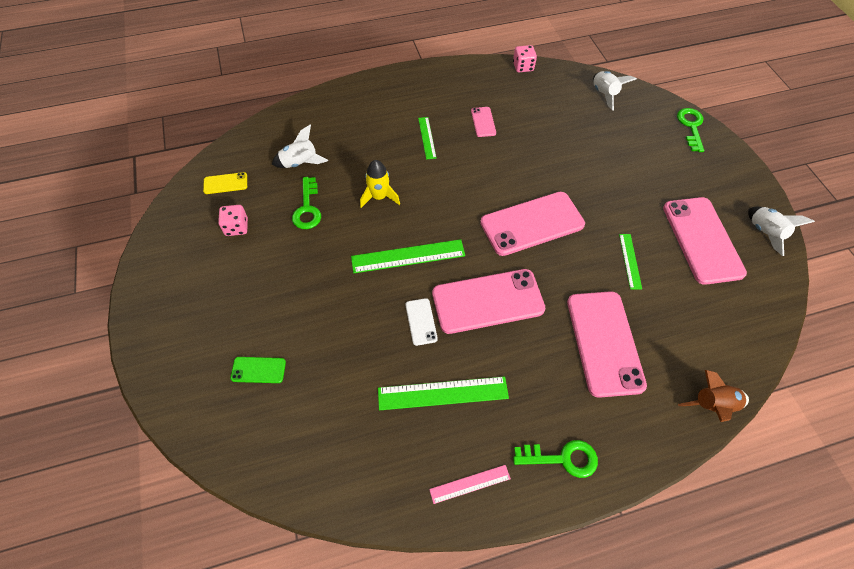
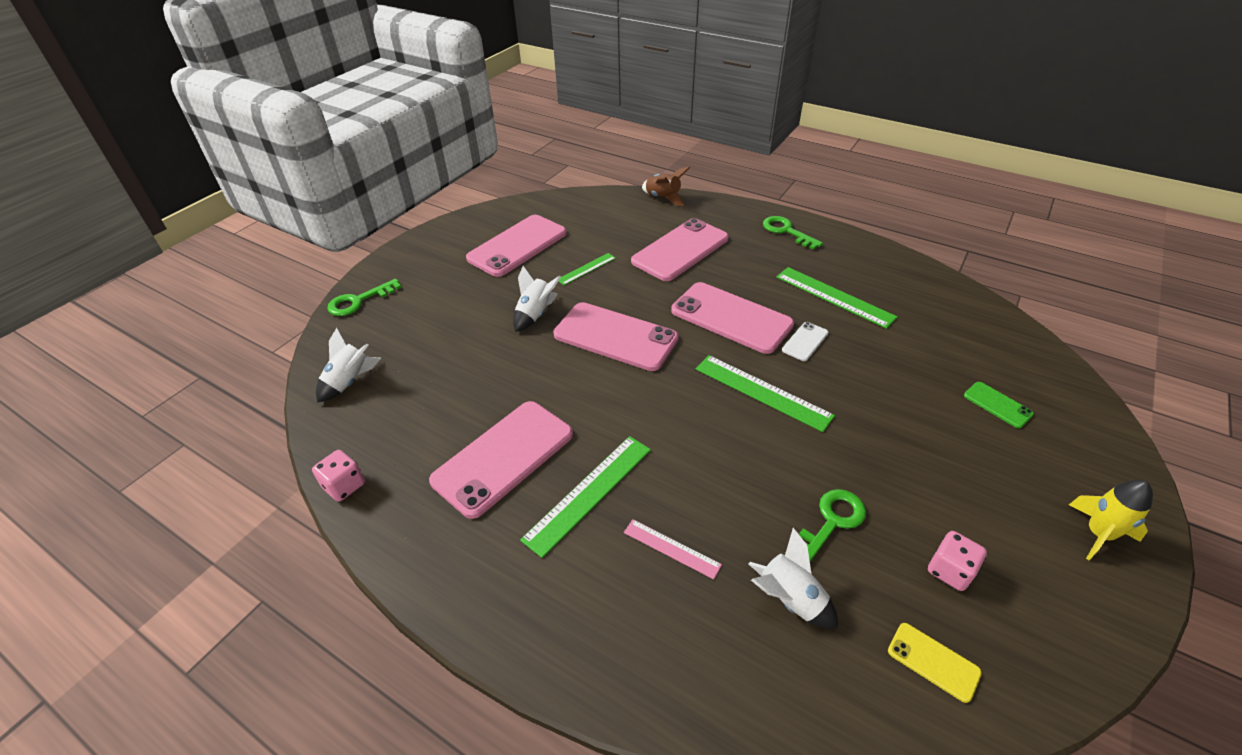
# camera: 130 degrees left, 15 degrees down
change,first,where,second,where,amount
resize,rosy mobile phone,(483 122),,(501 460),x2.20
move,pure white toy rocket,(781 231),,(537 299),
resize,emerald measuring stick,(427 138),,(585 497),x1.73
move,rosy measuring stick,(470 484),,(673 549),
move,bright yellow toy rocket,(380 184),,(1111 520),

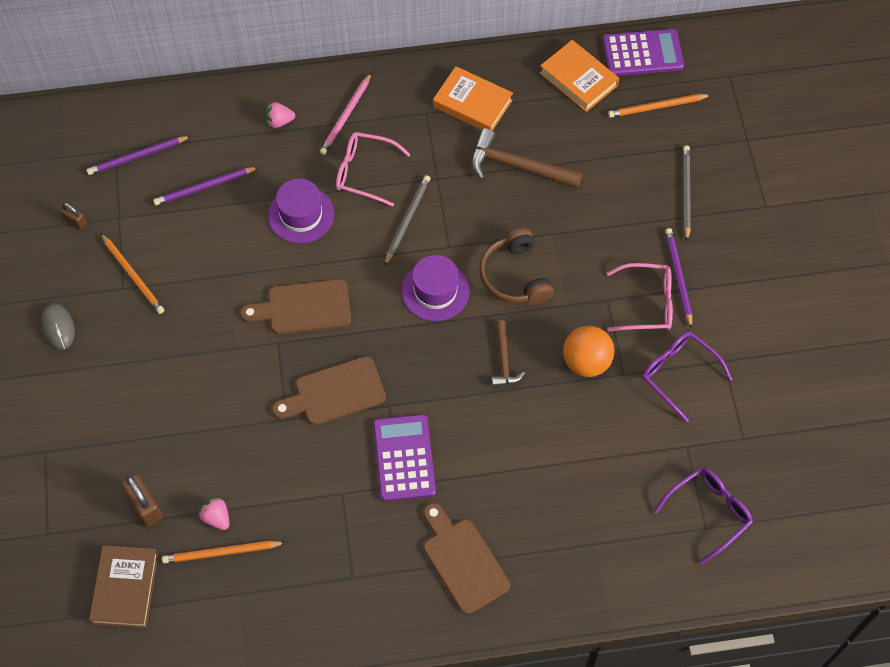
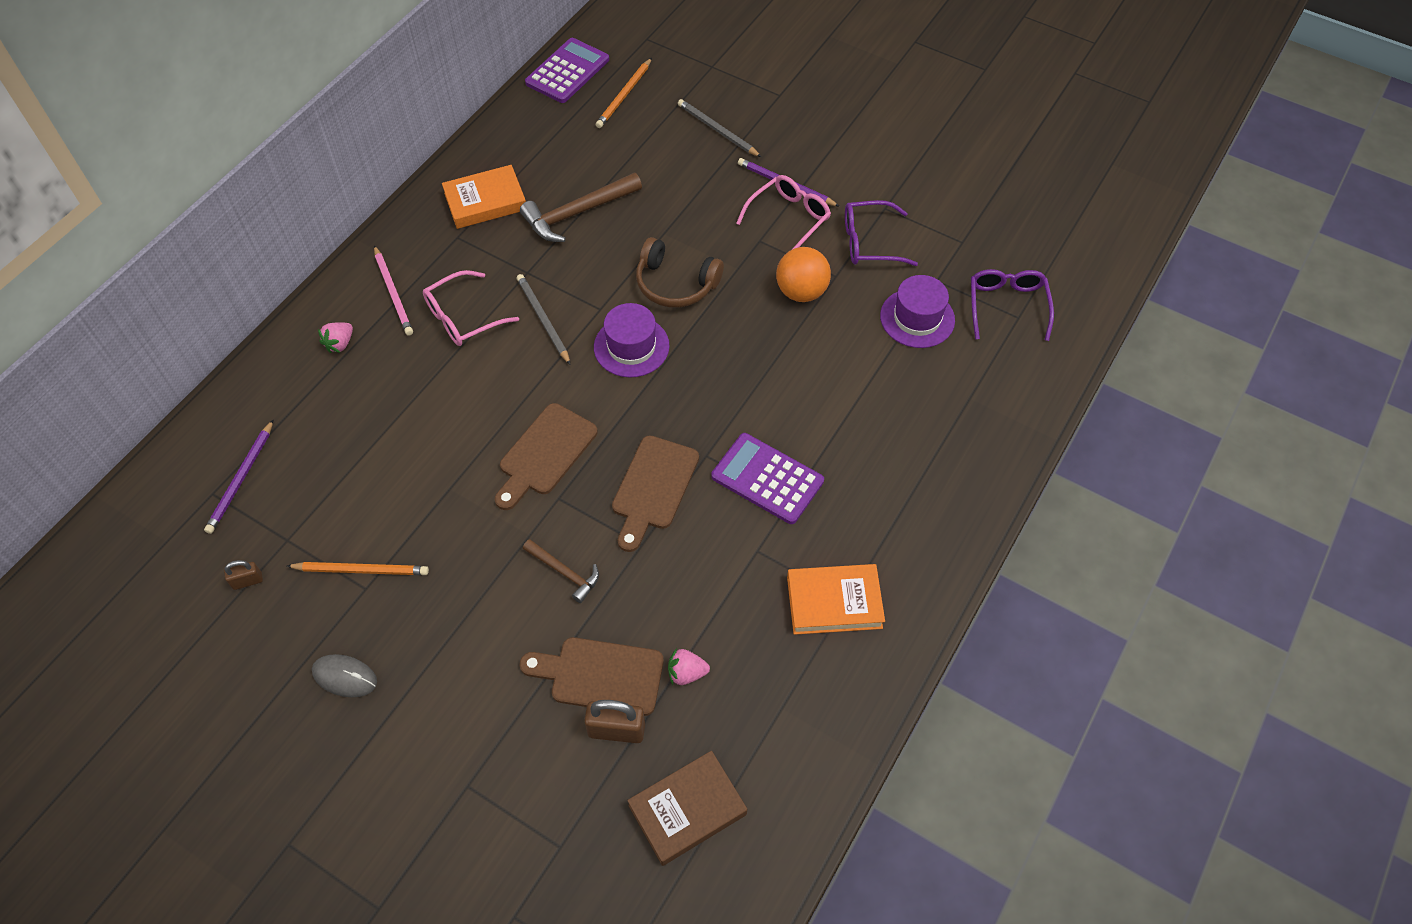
# camera: 50 degrees left, 5 degrees down
change,first,where,second,where,amount
move,dark brown cutting board,(466 558),,(592 676),
move,dark brown claw hammer,(508 353),,(561 571),
rotate,dark brown hardcover,(124 586),,(687 808),75 degrees counterclockwise
move,bright orange hardcover,(579 76),,(836 599),
move,violet hat,(301 211),,(917 311),
delete,violet wooden pencil,(206 186),,,
delete,bright orange wooden pencil,(224 552),,,

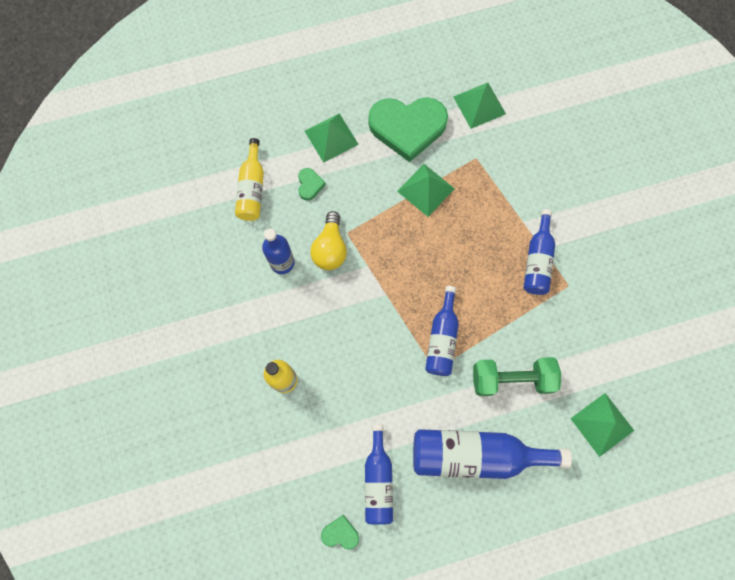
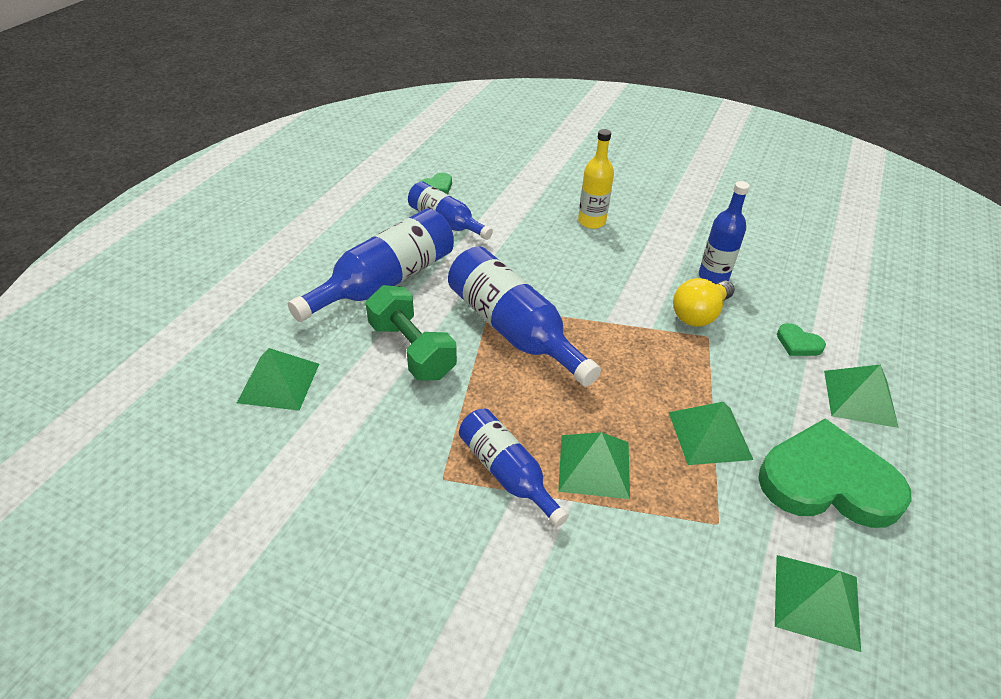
# camera: 130 degrees right, 30 degrees down
change,first,where,second,where,amount
rotate,emerald dumbbell,(517 376),,(411 333),75 degrees counterclockwise
resize,cobalt drink bottle,(442 331),,(524 316),x1.62
insert,,,emerald solid pyramid,(594 465),
rotate,bright yellow light bulb,(328 240),,(704 302),90 degrees counterclockwise
rotate,emerald heart shape,(408 129),,(835 473),60 degrees clockwise
delete,bright yellow drink bottle,(249 179),,,

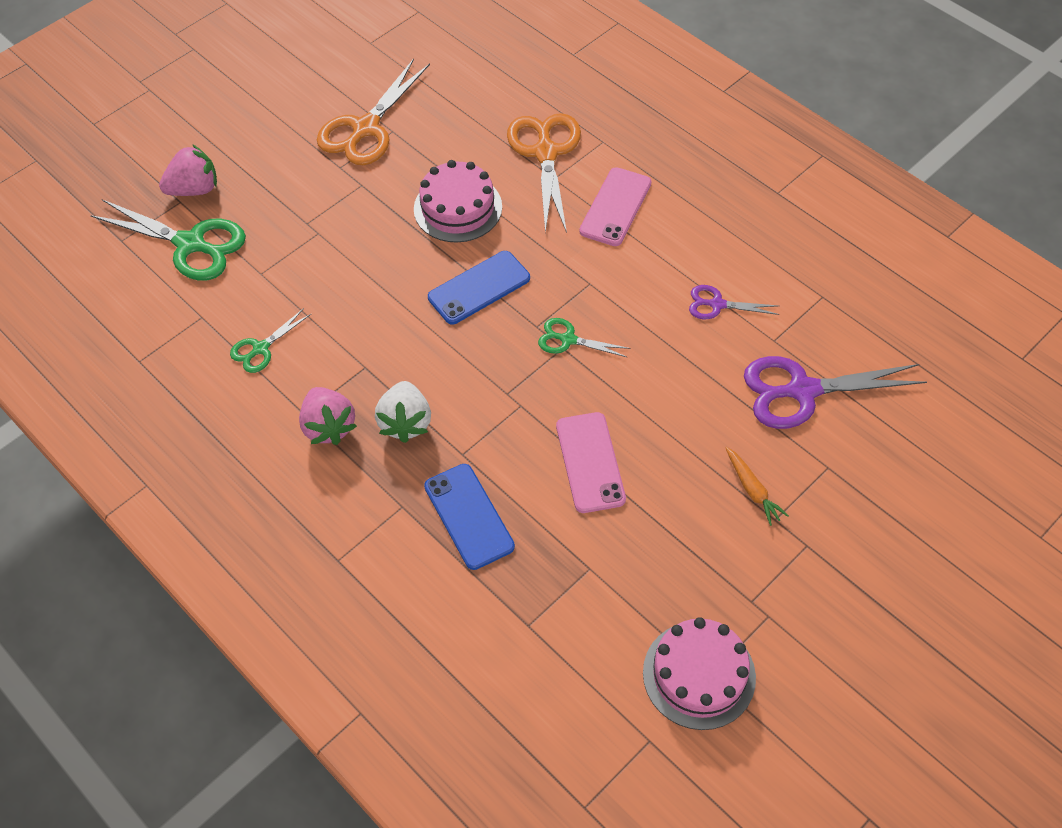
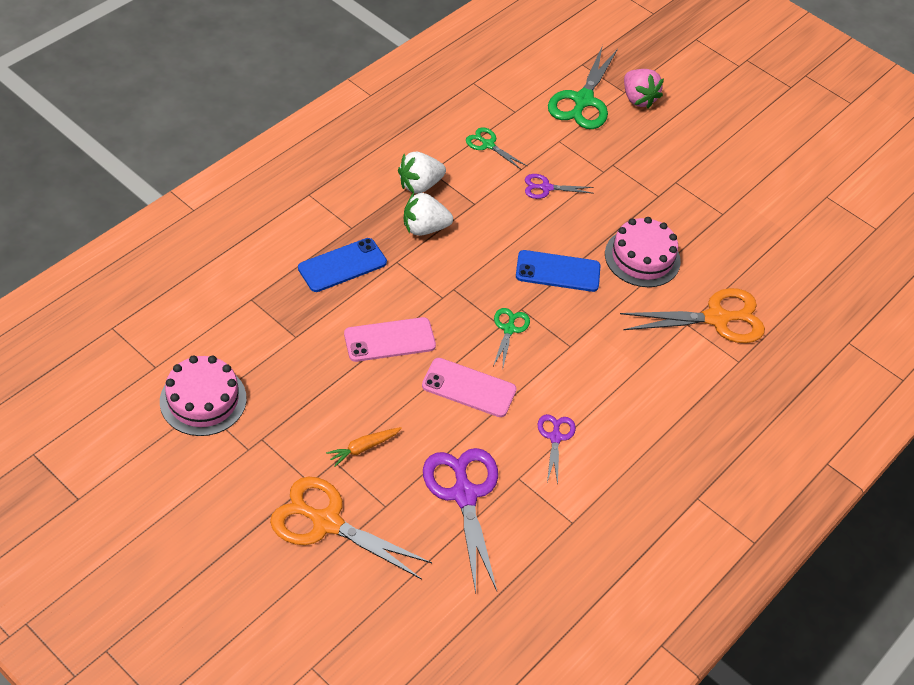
# camera: 80 degrees right, 5 degrees down
change,first,where,second,where,amount
move,bright orange shears,(373 111),,(351 528),
recolor,rosy toy strawberry,(328 416),pure white toy strawberry,(422 173),
move,rosy mobile phone,(615 206),,(469 387),
rotate,cobalt mobile phone,(479 288),,(558 271),45 degrees counterclockwise
insert,,,violet shears,(559 186),

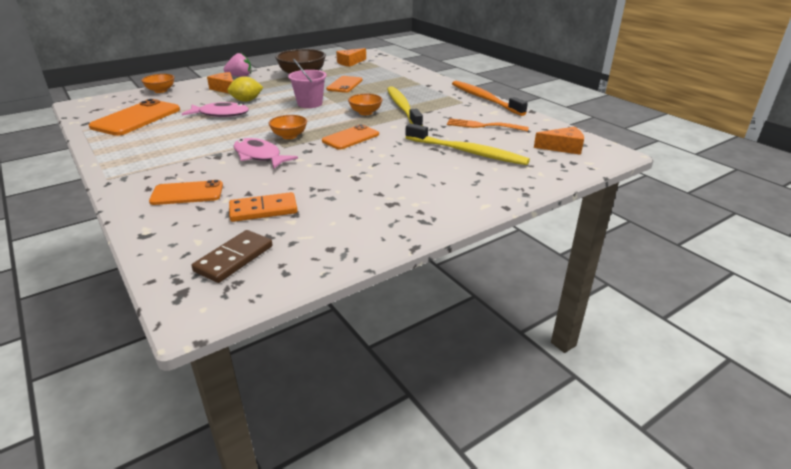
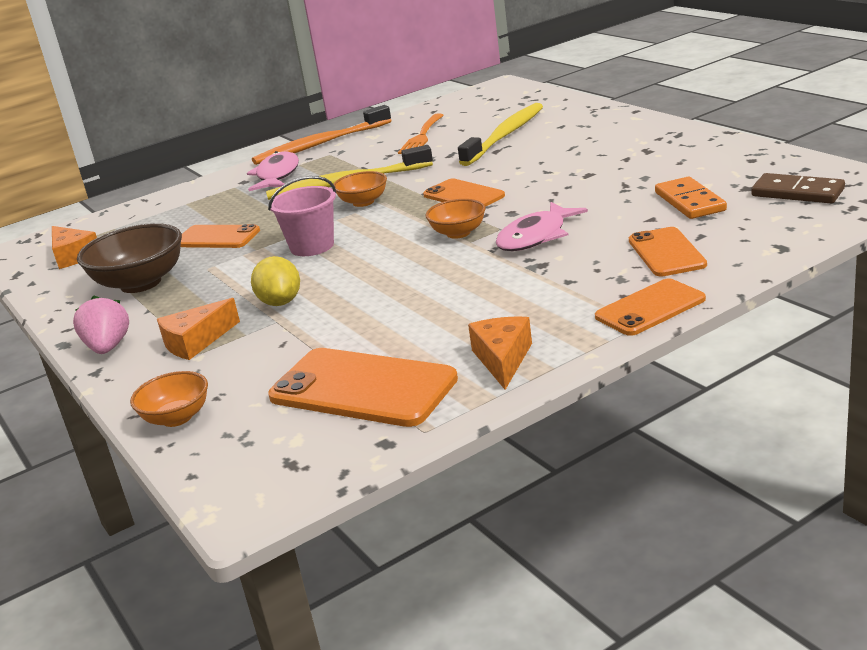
# camera: 85 degrees left, 5 degrees down
change,first,where,second,where,amount
move,rosy fish figure,(215 109),,(273 171),
move,bright orange cheese,(559 141),,(500 353),
insert,,,bright orange mobile phone,(650 307),

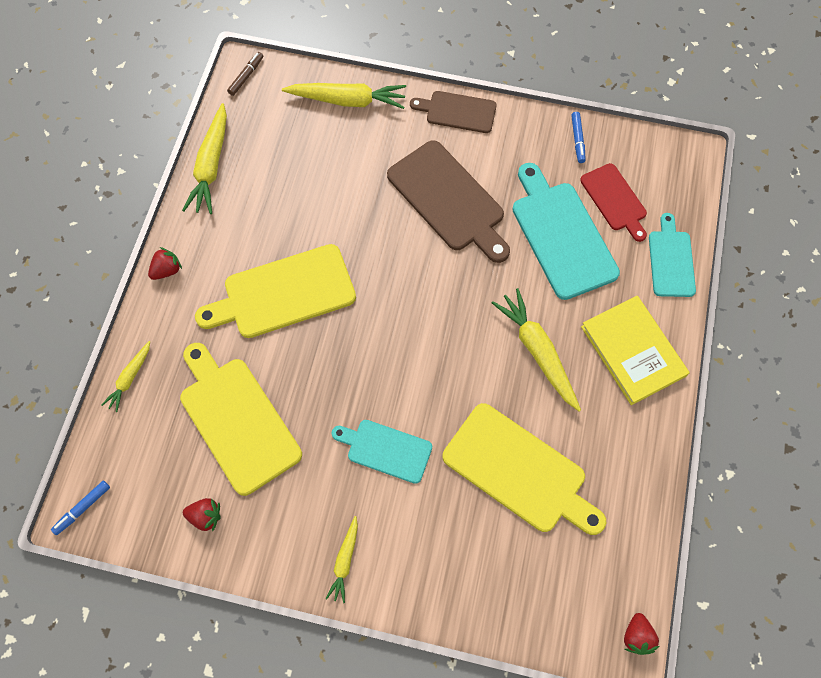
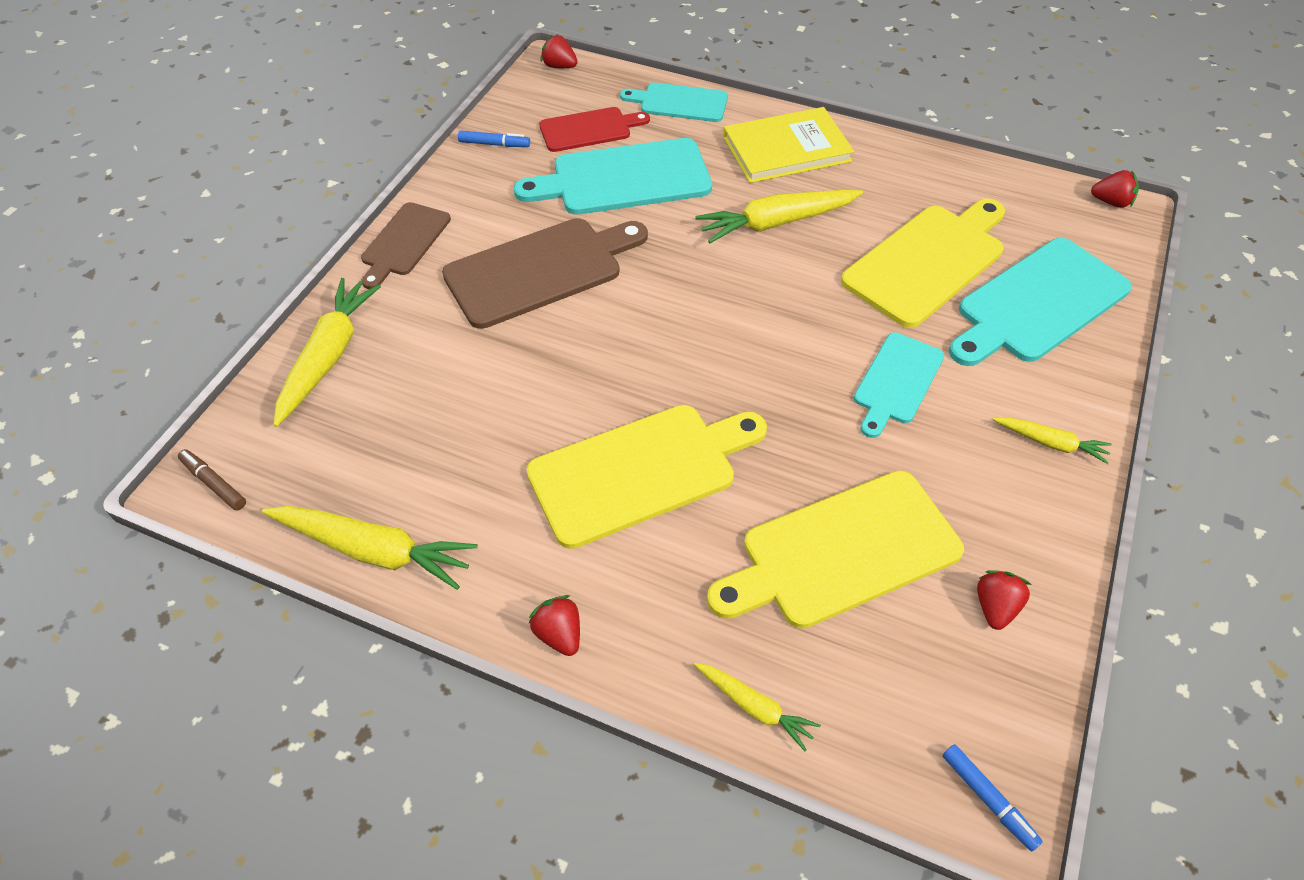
# camera: 80 degrees left, 15 degrees down
change,first,where,second,where,amount
rotate,bright yellow cutting board,(275 291),,(646 477),105 degrees counterclockwise
insert,,,red toy strawberry,(559 51),
insert,,,turquoise cutting board,(1040 302),

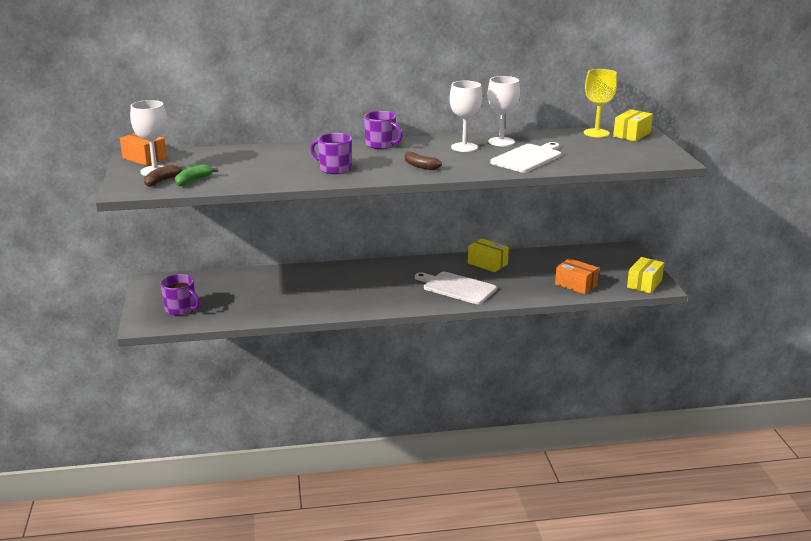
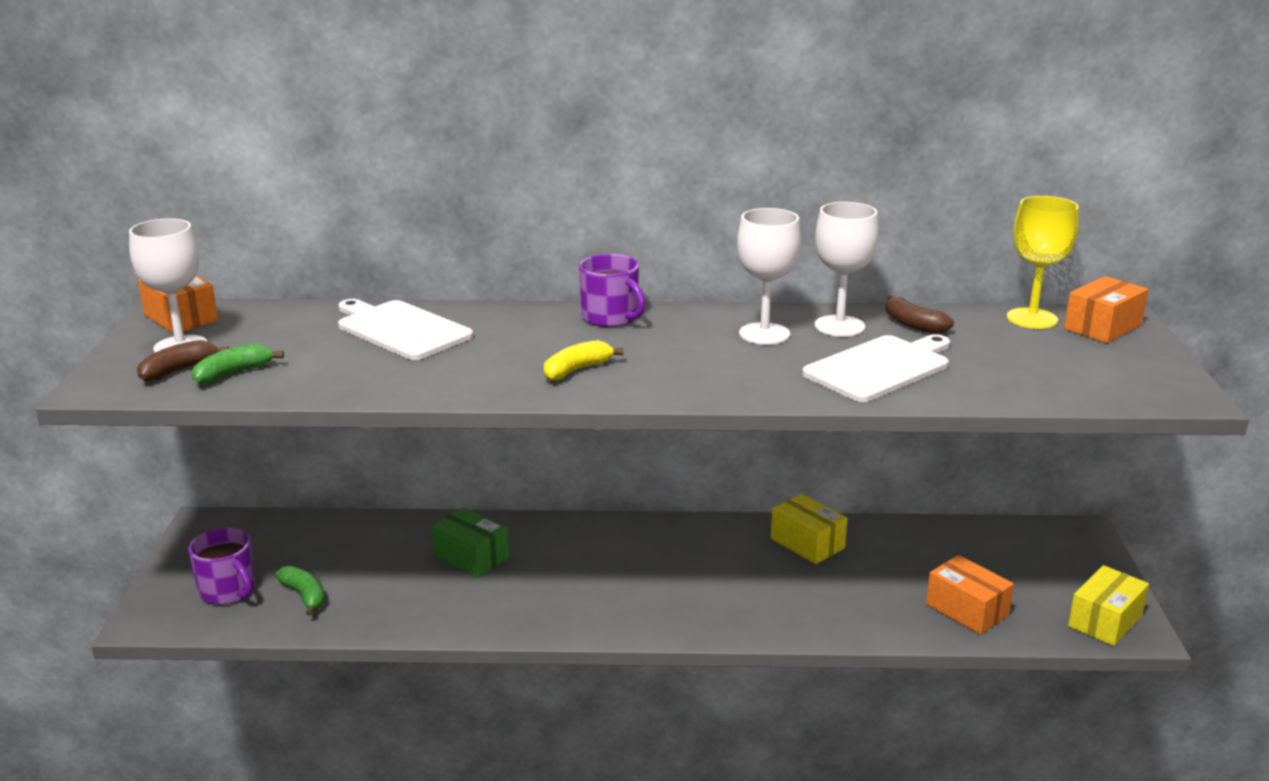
# camera: 10 degrees right, 0 degrees up
change,first,where,second,where,amount
insert,,,emerald banana,(300 591),
move,pure white cutting board,(456 288),,(405 329),
insert,,,emerald parcel,(470 542),
insert,,,bright yellow banana,(583 360),
move,dark brown banana,(423 160),,(919 314),
recolor,bright yellow parcel,(633 125),bright orange parcel,(1106 309),
delete,violet coffee mug,(331 153),,,

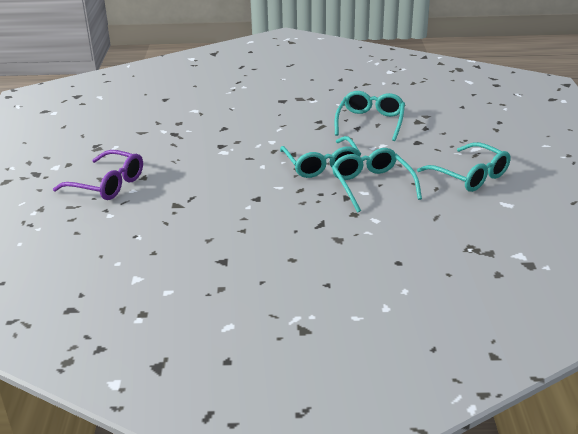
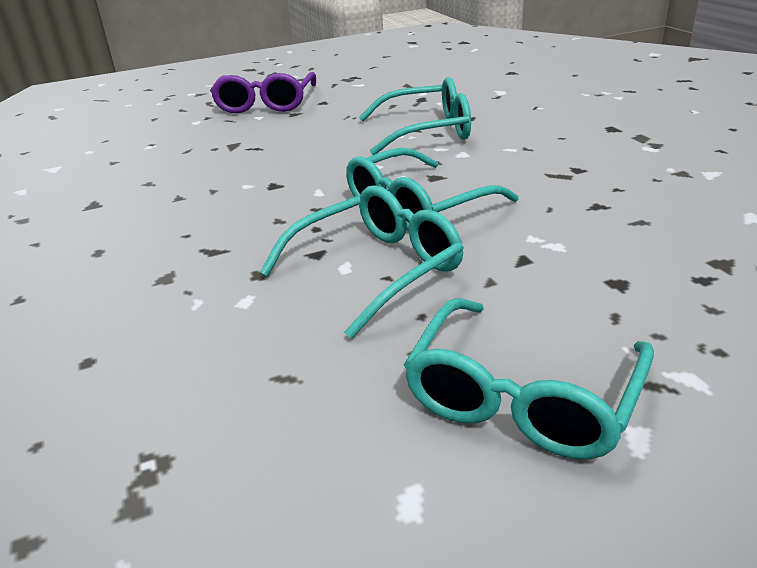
# camera: 70 degrees right, 0 degrees up
change,first,where,second,where,amount
move,turquoise eyeglasses,(370 116),,(415 116),

